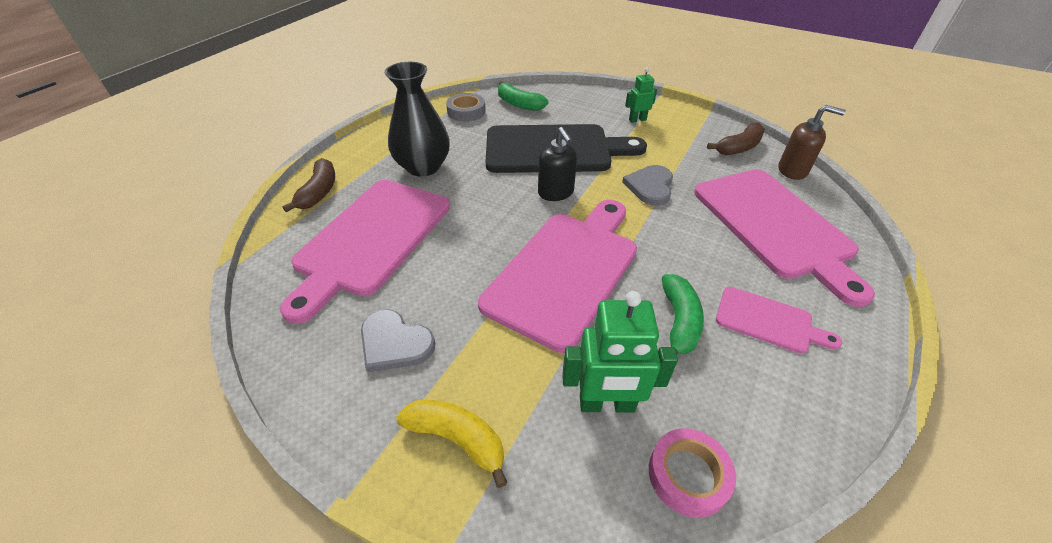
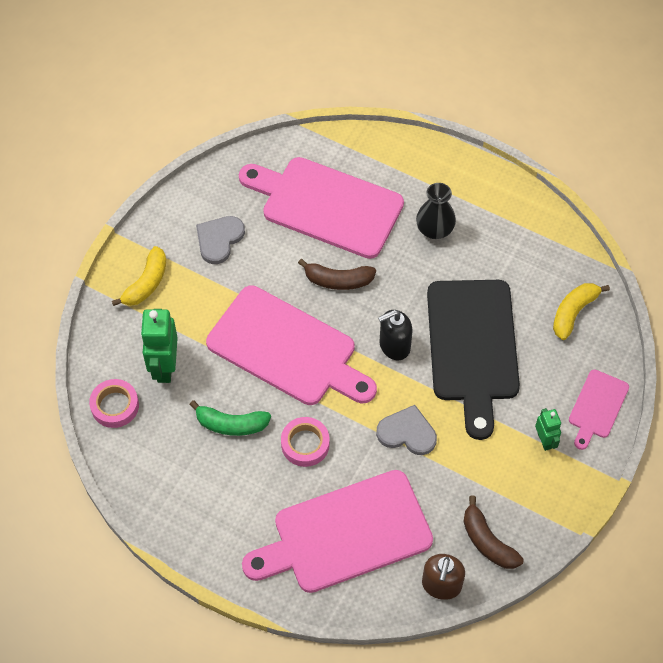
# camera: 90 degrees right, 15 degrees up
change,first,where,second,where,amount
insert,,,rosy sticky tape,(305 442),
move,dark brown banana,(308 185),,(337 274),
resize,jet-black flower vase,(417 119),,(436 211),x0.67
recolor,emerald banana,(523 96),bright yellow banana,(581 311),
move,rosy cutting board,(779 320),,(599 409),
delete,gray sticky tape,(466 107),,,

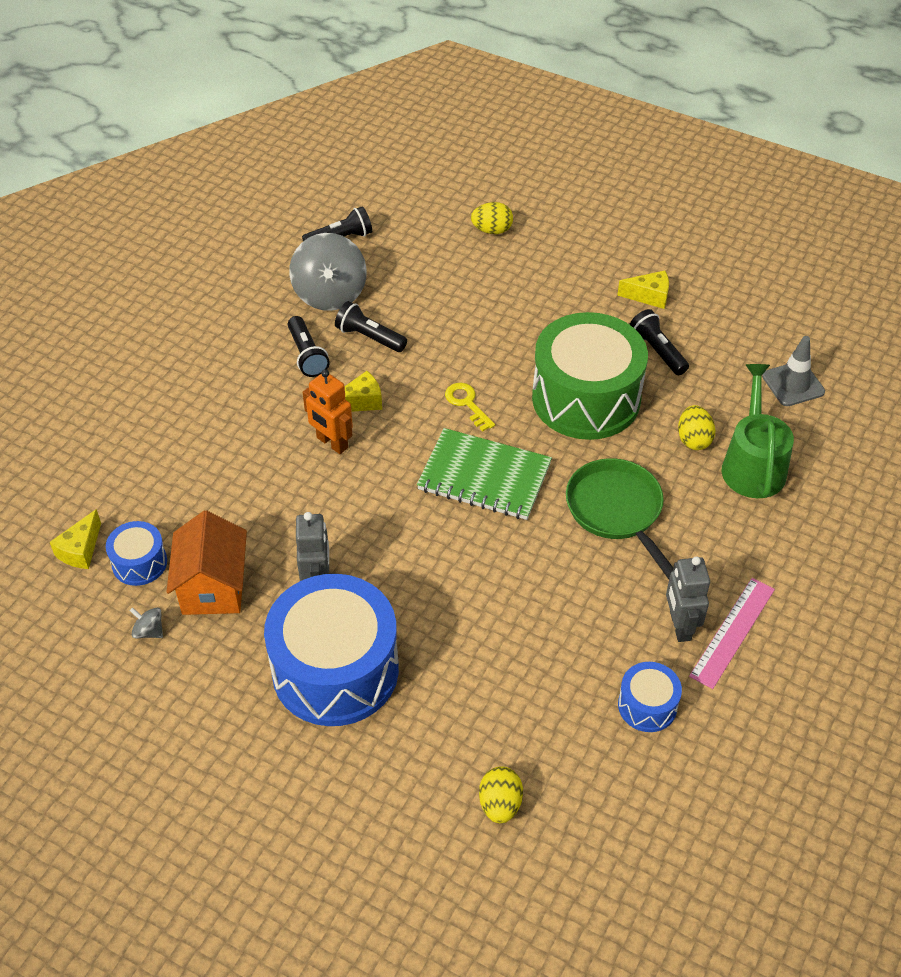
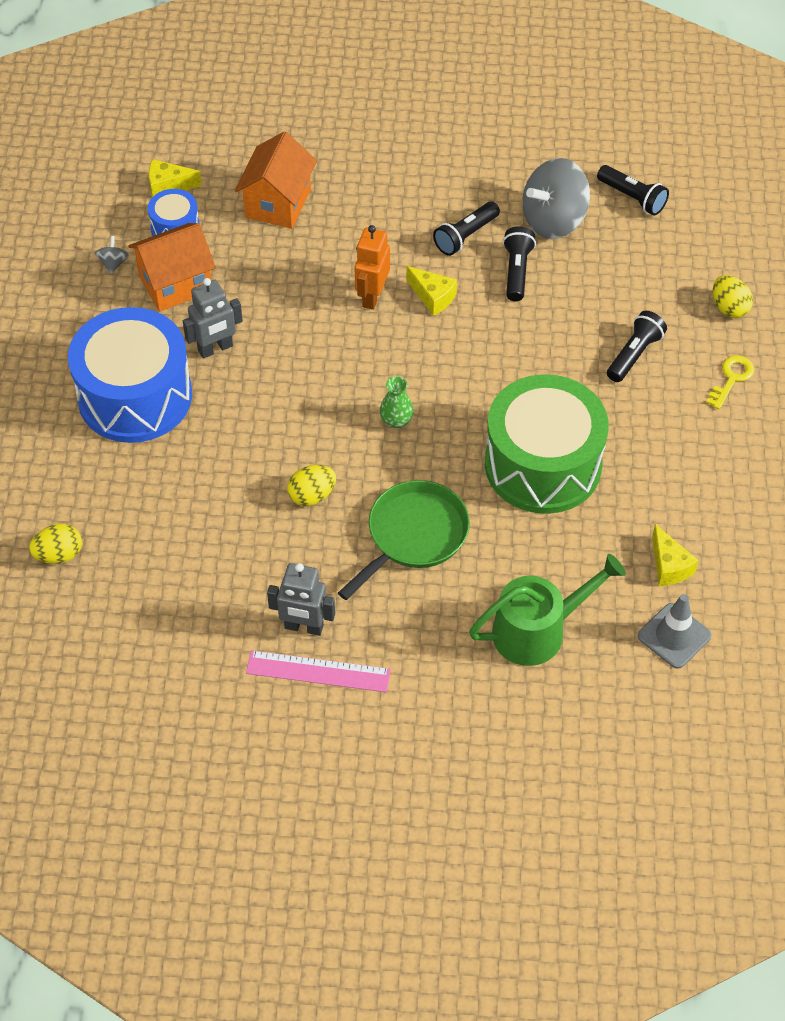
# camera: 65 degrees right, 5 degrees up
change,first,where,second,where,amount
insert,,,bright orange toy house,(276 180),
rotate,gray toy robot,(688 599),,(301 599),135 degrees counterclockwise
move,bright yellow egg,(696 427),,(311 485),
replace,emerald notebook,(484 474),emerald flower vase,(397 402),
move,jet-black pocket torch,(659 342),,(637 346),
move,bright yellow cheese,(643 289),,(675 555),
move,bright yellow latchkey,(470 407),,(730 382),
delete,cobalt drum,(650 697),,,

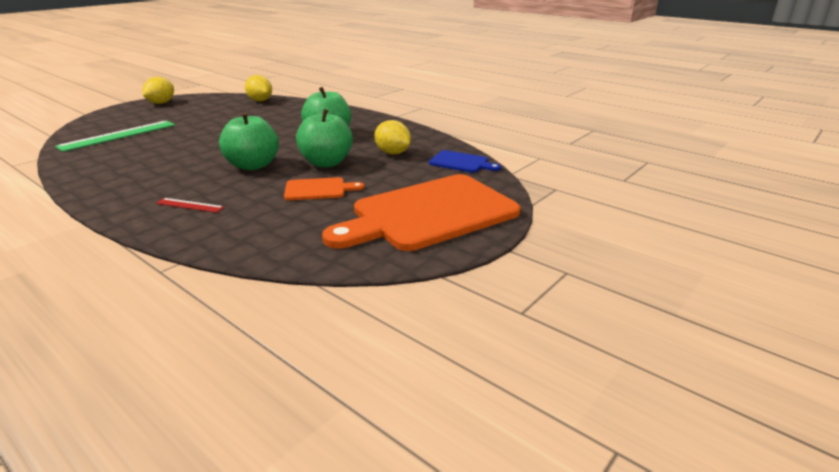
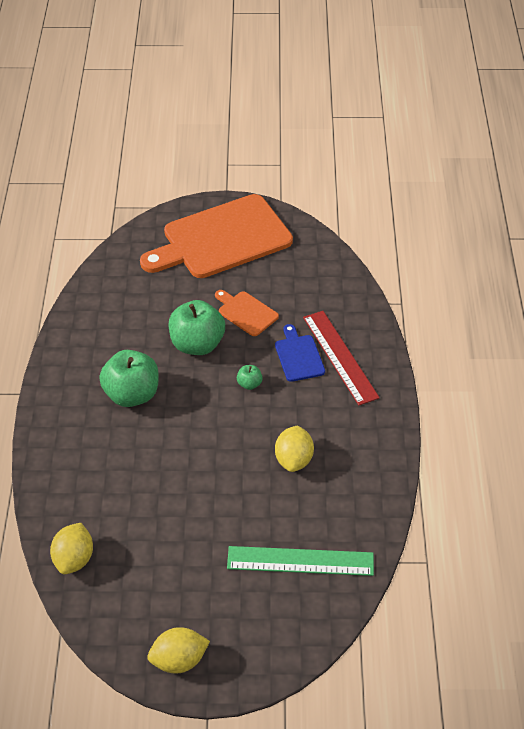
# camera: 130 degrees left, 20 degrees up
change,first,where,second,where,amount
rotate,bright orange cutting board,(421 212),,(216 236),135 degrees clockwise
resize,emerald apple,(249 141),,(250 377),x0.44
move,cobalt cutting board,(465 161),,(300 353),
move,bright yellow citrus fruit,(392 137),,(294 449),
resize,red measuring stick,(190 205),,(341 358),x2.05

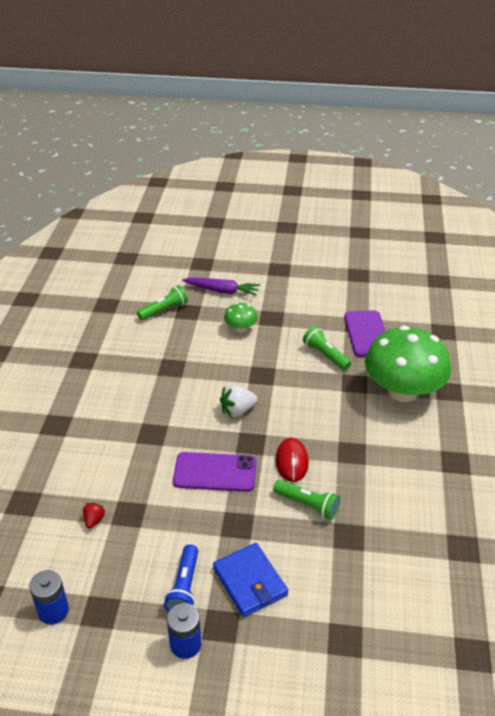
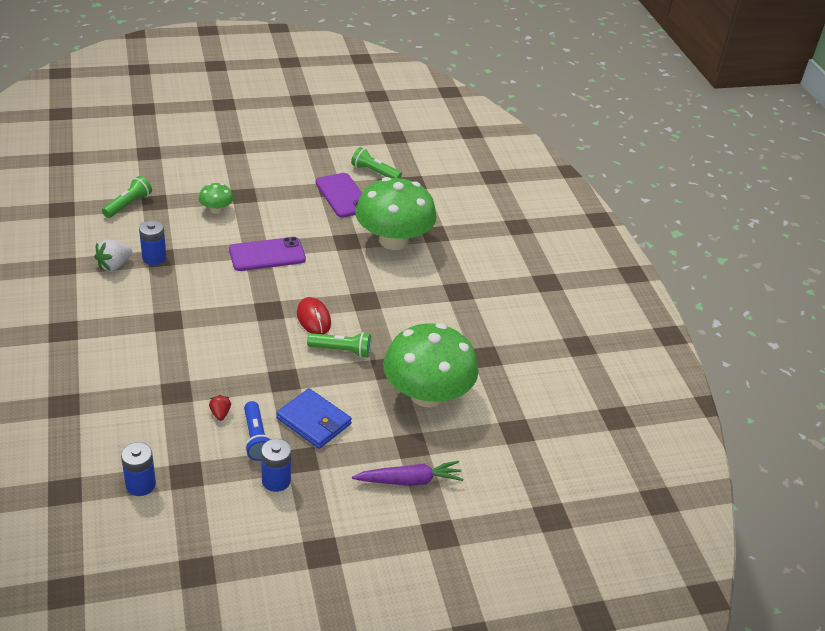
# camera: 25 degrees left, 0 degrees up
change,first,where,second,where,amount
move,pure white toy strawberry,(238 401),,(113 255),
insert,,,cobalt AA battery,(152 242),
move,red toy strawberry,(94 515),,(220 408),
move,violet mobile phone,(214 472),,(267 254),
move,emerald pocket torch,(327 348),,(376 162),
move,violet carrot,(221 287),,(408 473),
insert,,,emerald mushroom,(430 365),

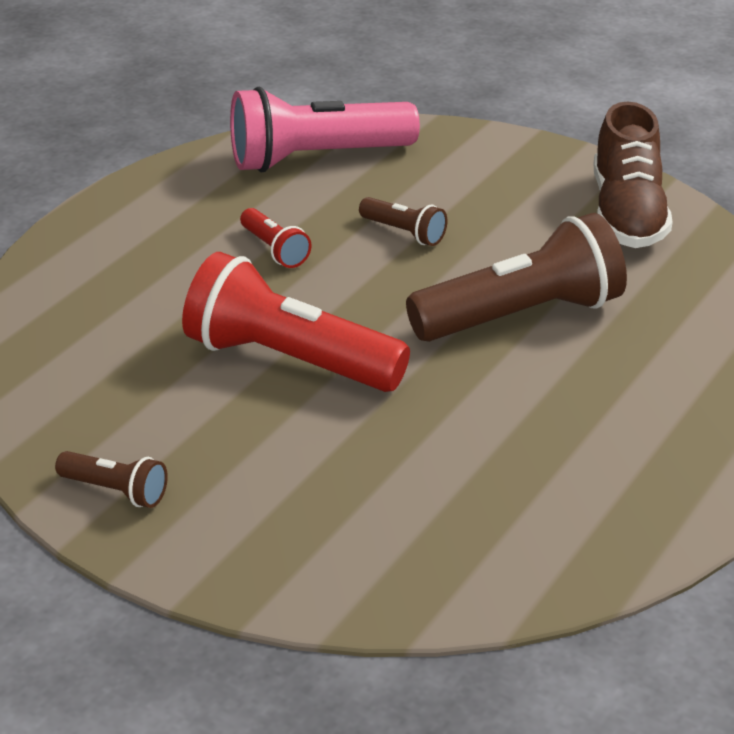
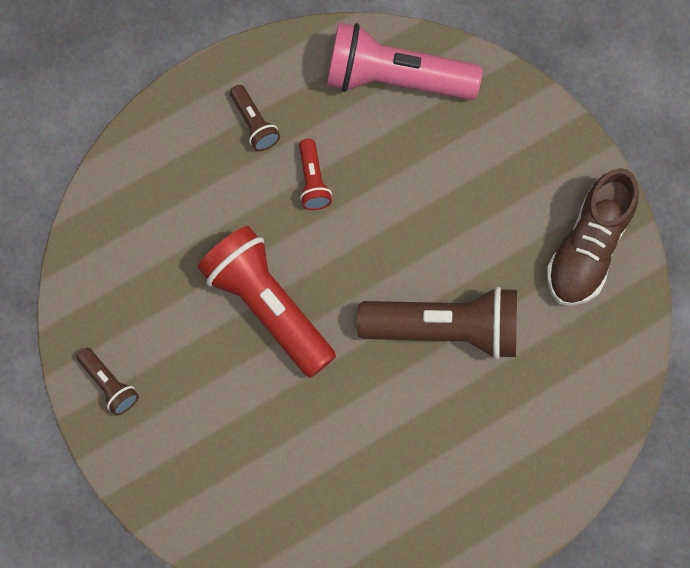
# camera: 25 degrees right, 35 degrees up
change,first,where,second,where,amount
move,dark brown pocket torch,(403 221),,(255 118),

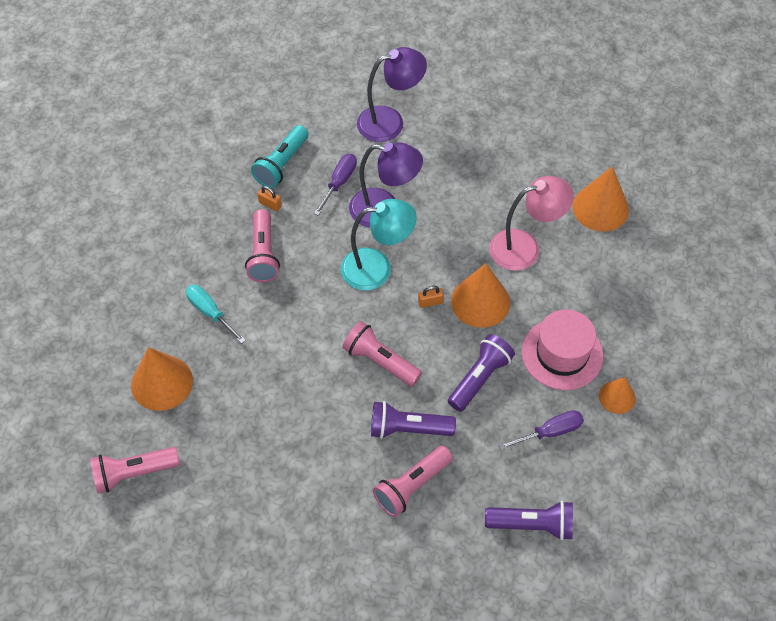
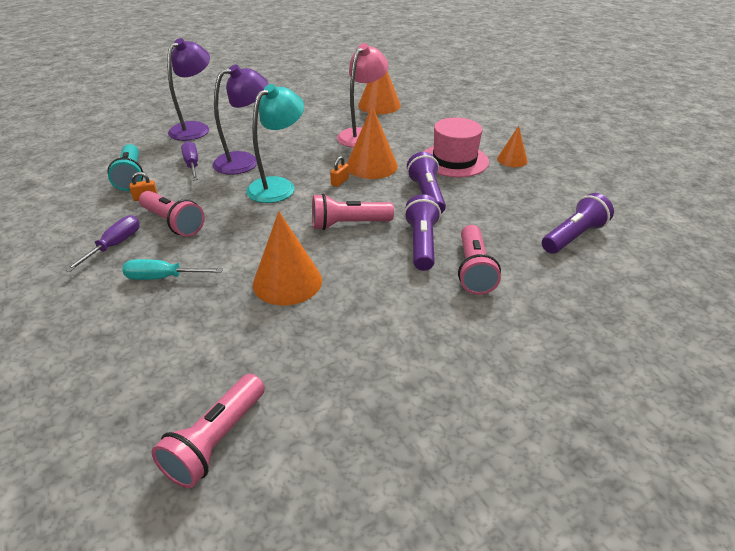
# camera: 45 degrees left, 20 degrees down
change,first,where,second,where,amount
move,violet screwdriver,(541 430),,(102 243),
move,bright orange cone shape,(162 379),,(287 258),
rotate,violet pocket torch,(413 420),,(422 232),135 degrees clockwise

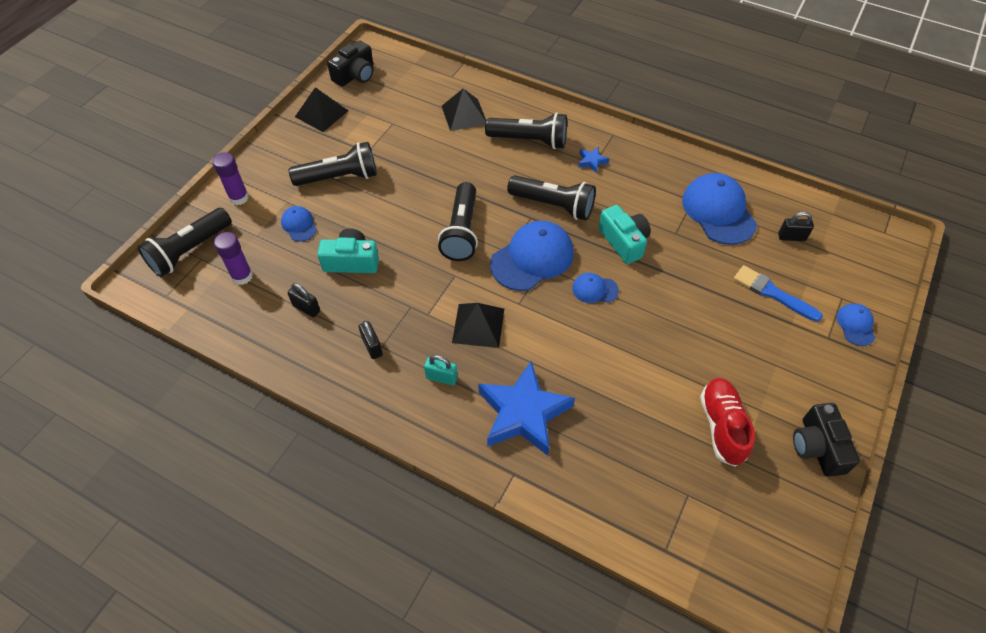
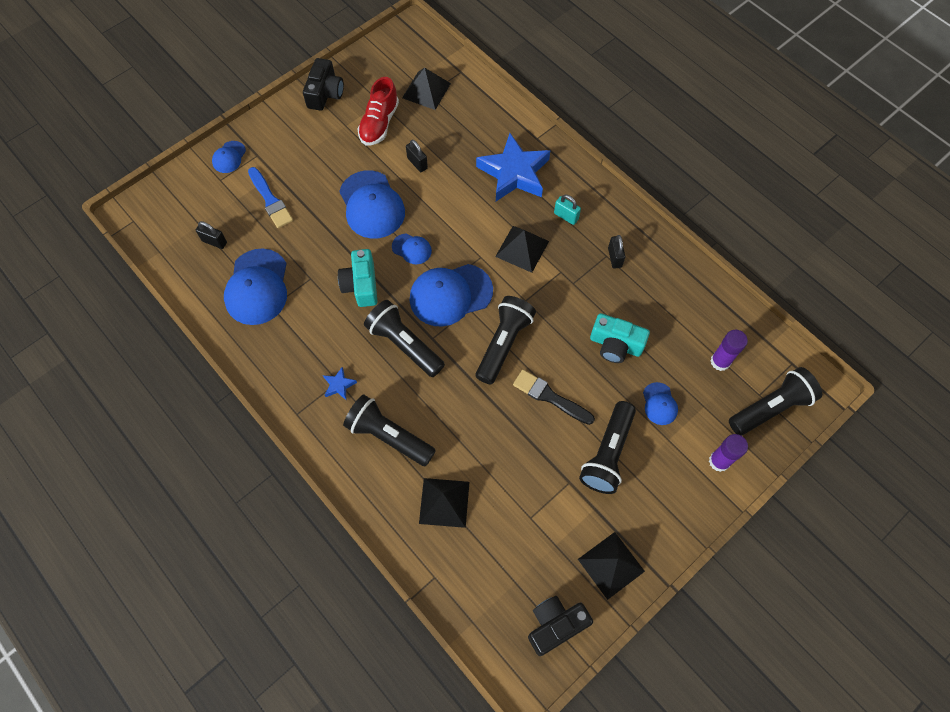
# camera: 160 degrees left, 10 degrees up
change,first,where,second,where,amount
insert,,,cobalt baseball cap,(372 204),
insert,,,jet-black solid pyramid,(426 89),
move,jet-black small lock,(304 300),,(417 156),
insert,,,jet-black paintbrush,(554 397),
rotate,jet-black pocket torch,(333 164),,(607 447),75 degrees counterclockwise

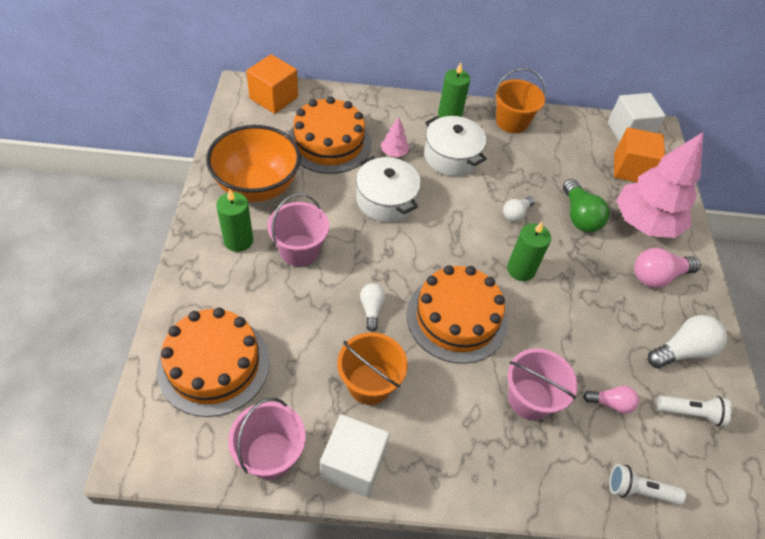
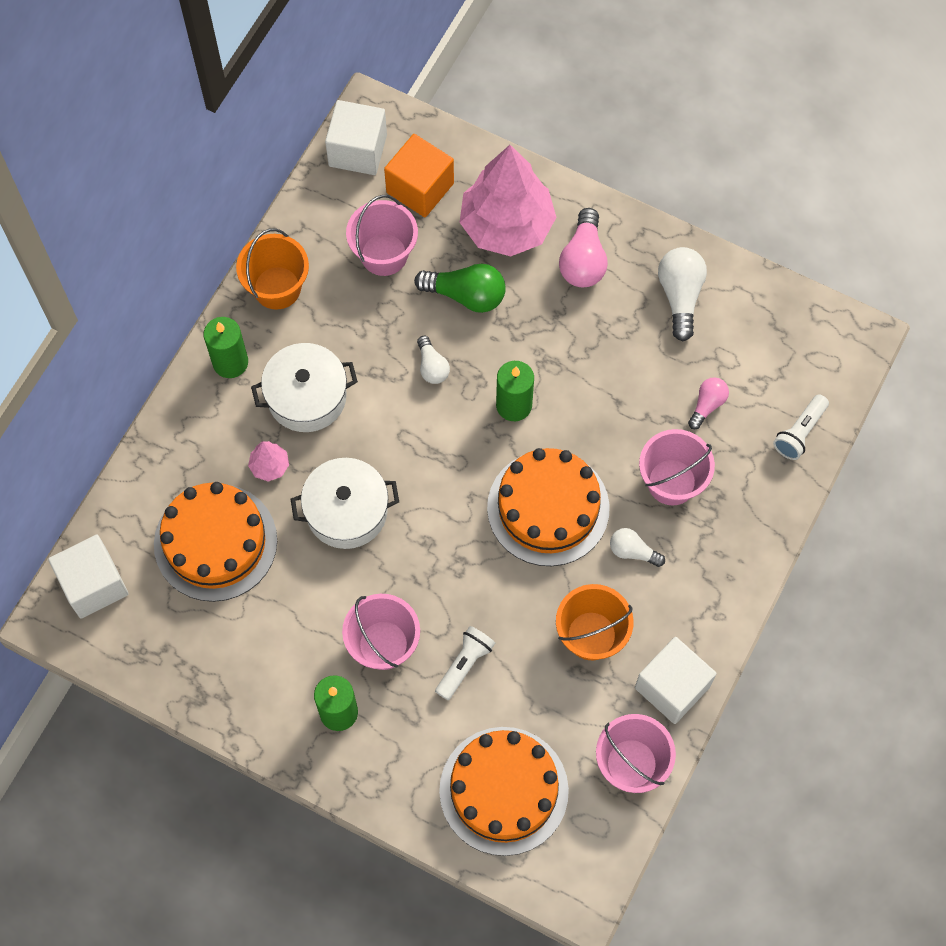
# camera: 60 degrees left, 15 degrees up
change,first,where,second,where,amount
recolor,bright orange block,(272 84),pure white block,(88 576),
insert,,,rosy bucket,(382 235),
move,pure white pocket torch,(694 411),,(465 663),
move,pure white light bulb,(372 307),,(637 547),
delete,bright orange deep dish,(253 163),,,

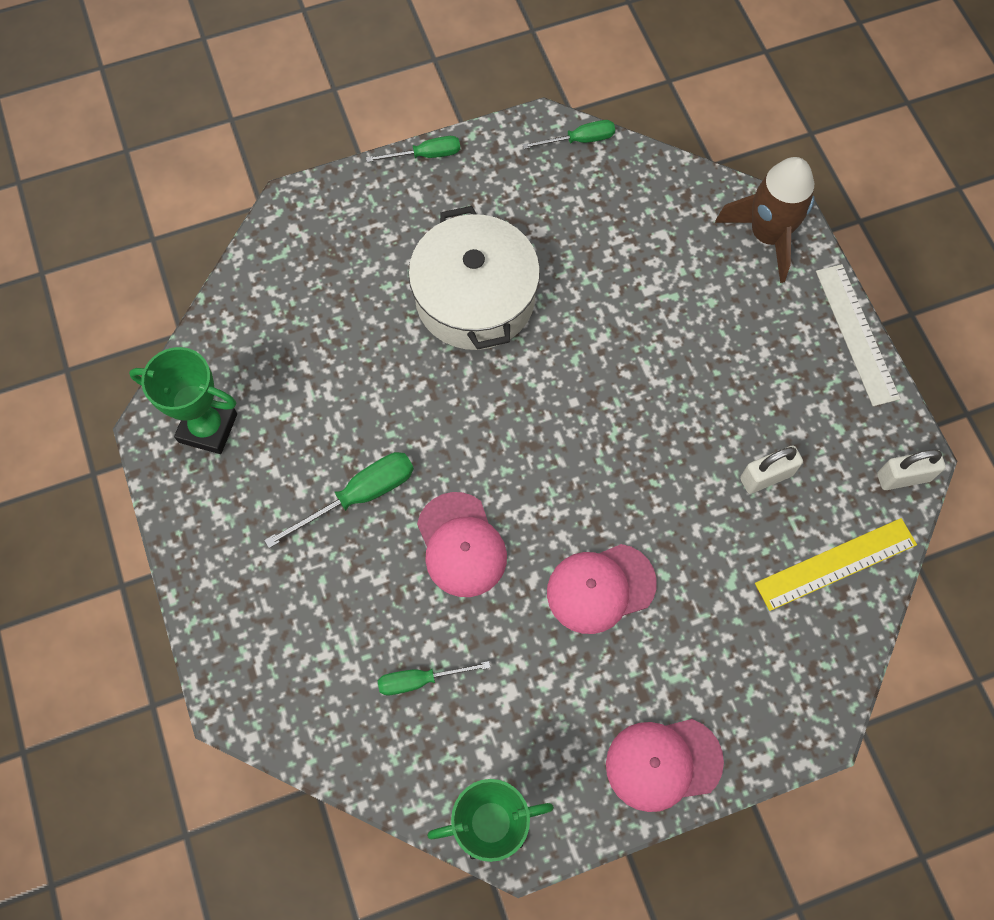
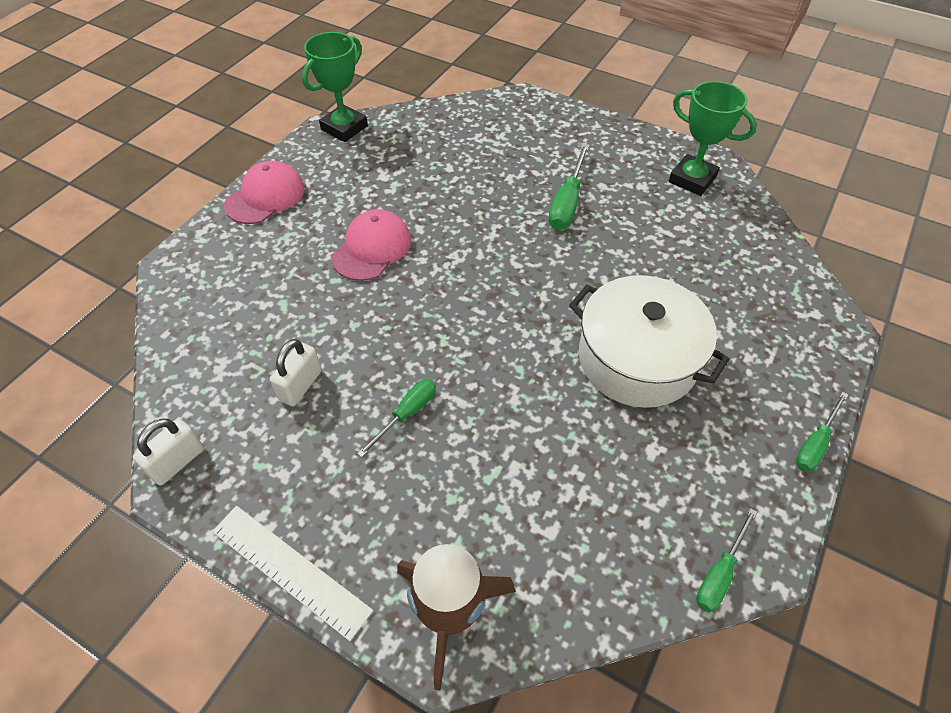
# camera: 140 degrees right, 15 degrees down
change,first,where,second,where,amount
move,emerald screwdriver,(434 678),,(396 418),
rotate,emerald trophy,(183 400),,(713 138),60 degrees clockwise
delete,rosy baseball cap,(462 544),,,
delete,bright yellow measuring stick,(836 564),,,

